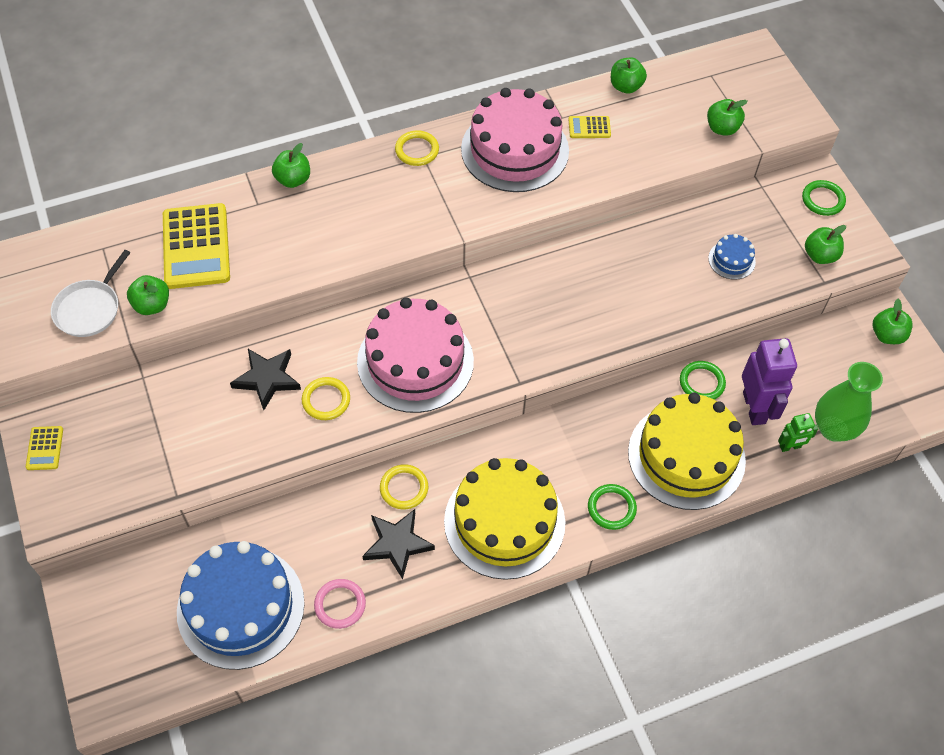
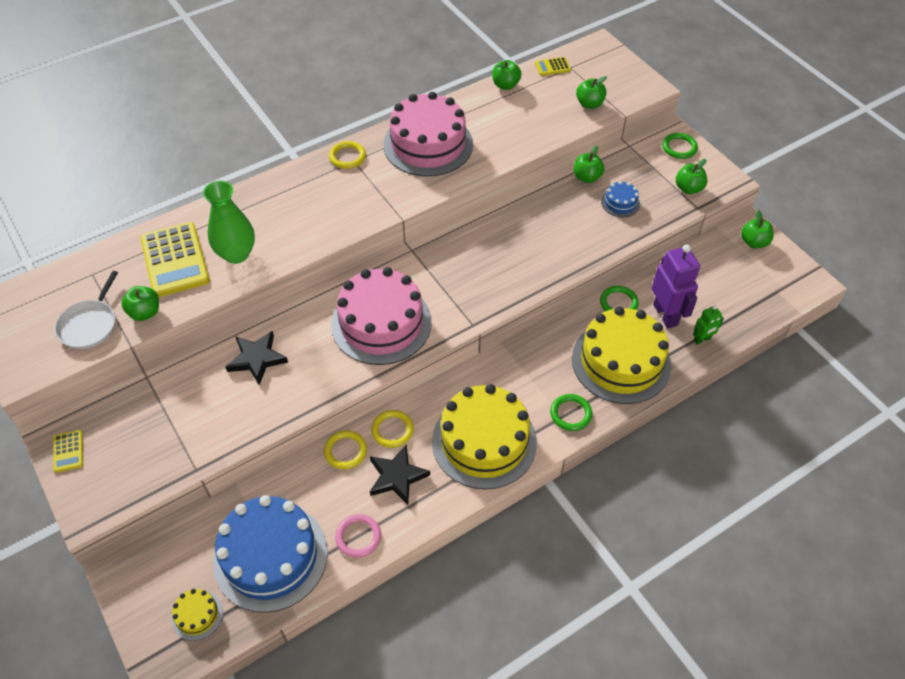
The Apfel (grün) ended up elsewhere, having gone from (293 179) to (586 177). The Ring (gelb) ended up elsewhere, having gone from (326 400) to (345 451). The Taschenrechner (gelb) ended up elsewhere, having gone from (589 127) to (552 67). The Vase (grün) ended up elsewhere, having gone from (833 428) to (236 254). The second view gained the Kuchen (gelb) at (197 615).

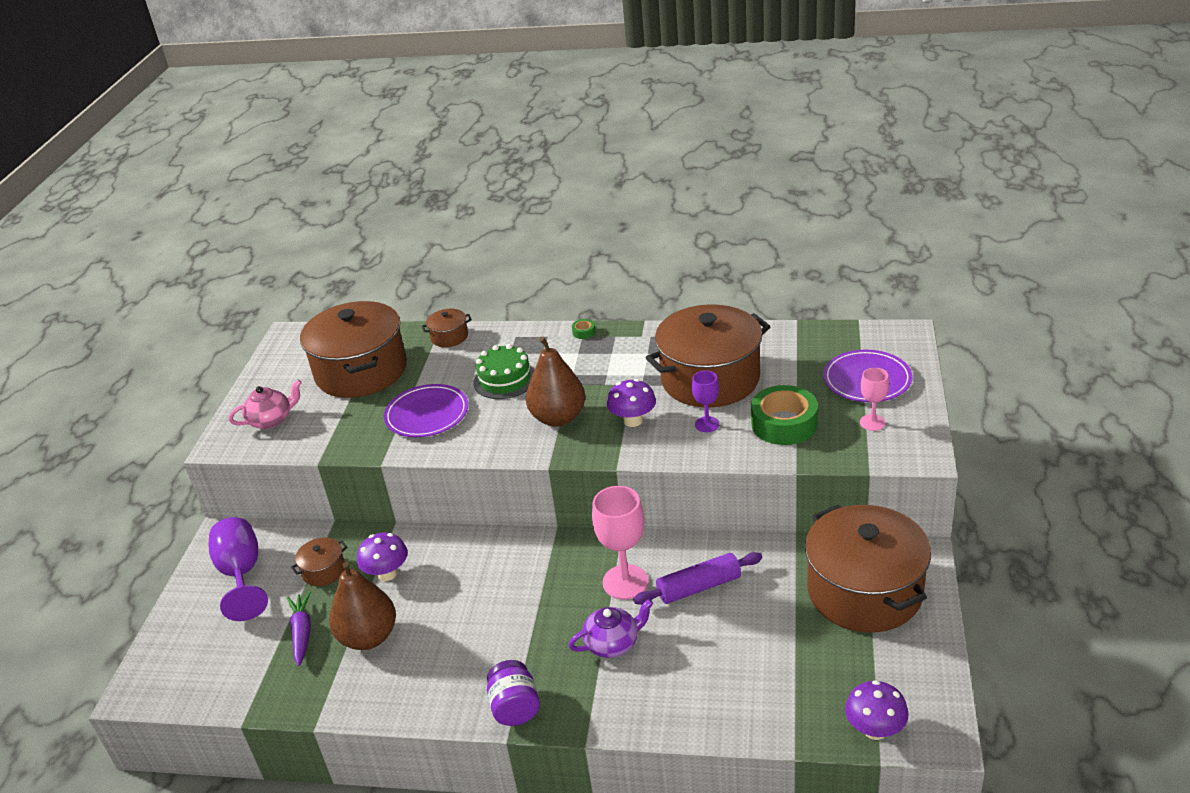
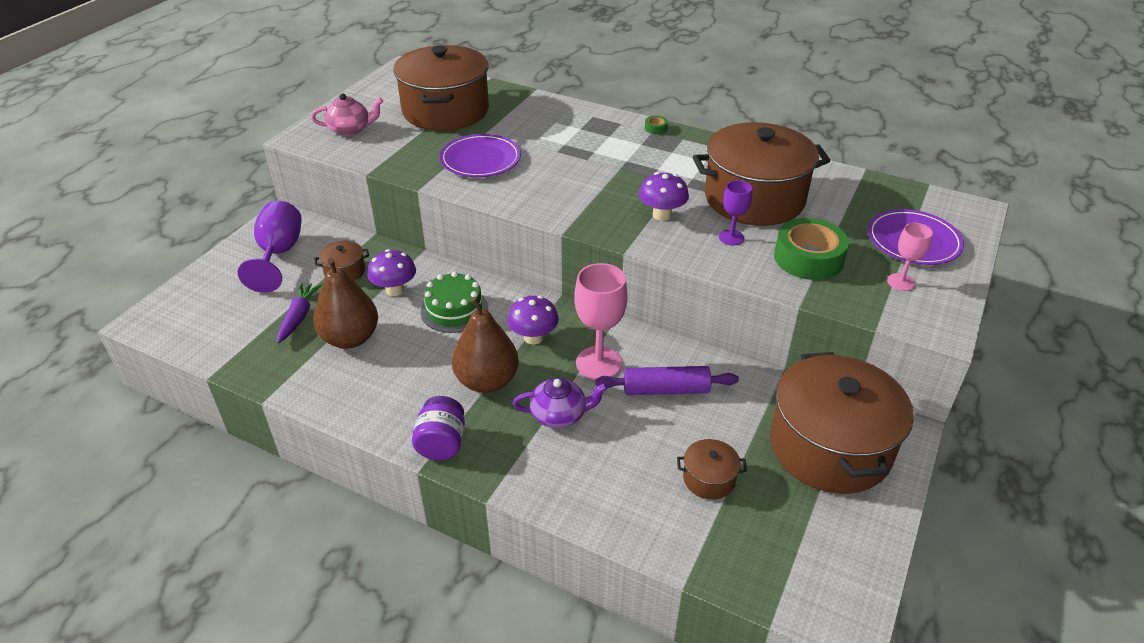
The Kochtopf (braun) ended up elsewhere, having gone from (449 337) to (709 479). The Kuchen (grün) ended up elsewhere, having gone from (505 379) to (454 310). The Birne (braun) ended up elsewhere, having gone from (558 418) to (487 381). The Pilz (lila) ended up elsewhere, having gone from (875 730) to (533 337).

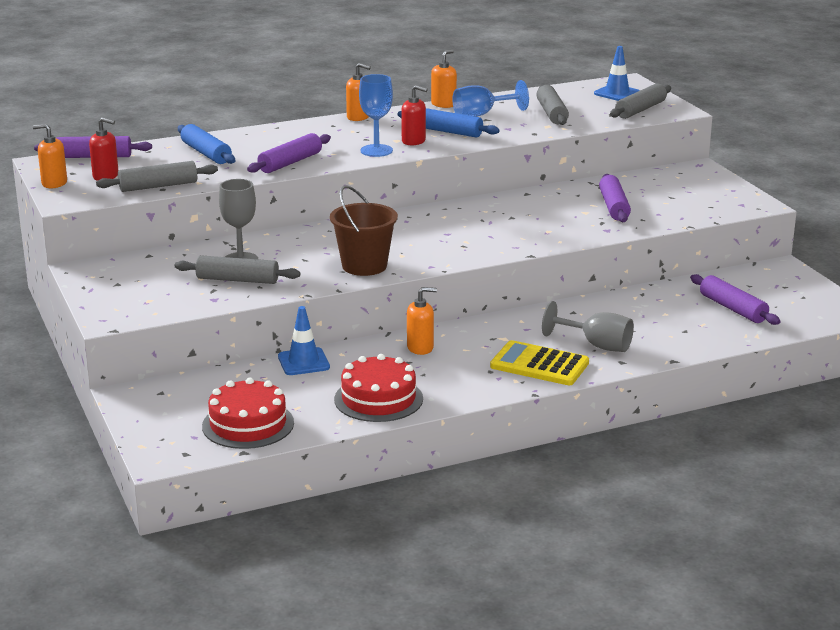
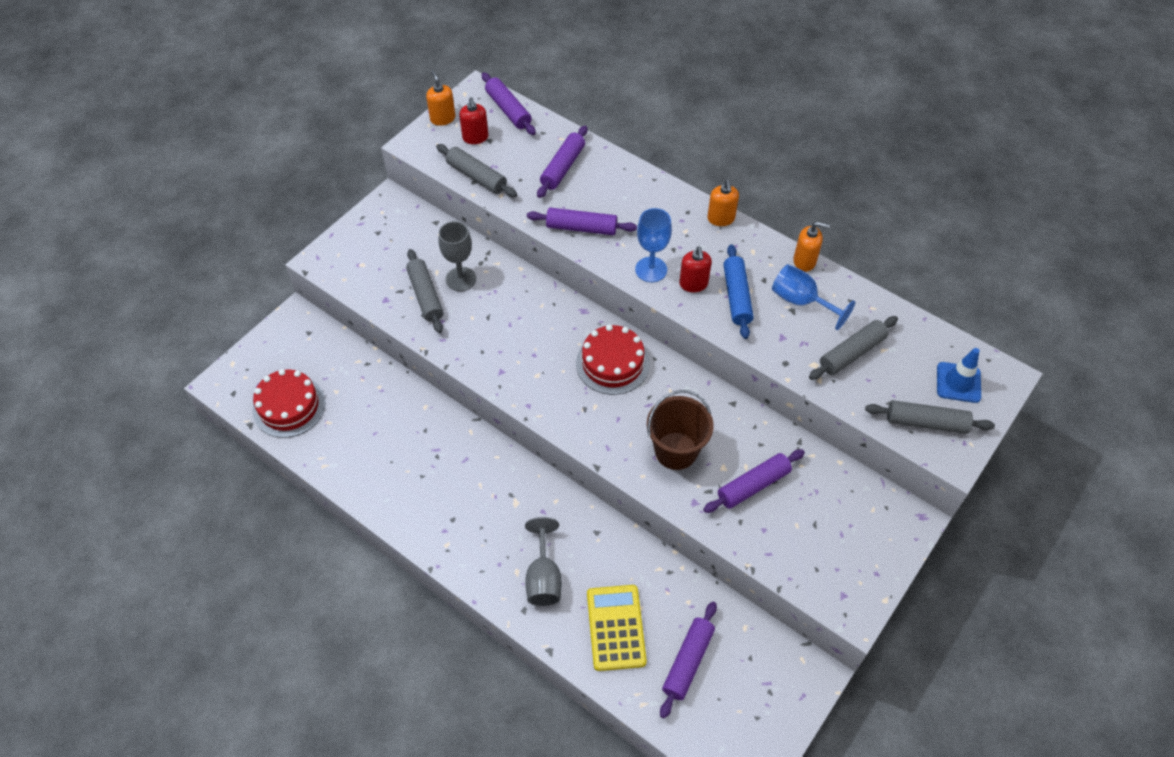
What was the Nudelholz (blau) at (206 153) turned into the Nudelholz (lila) at (563 167). The second view lost the Leitkegel (blau) at (303 362). The Eimer (braun) ended up elsewhere, having gone from (364 266) to (676 451). The Kuchen (rot) ended up elsewhere, having gone from (378 399) to (612 363). The second view lost the Seifenspender (orange) at (420 348). The Taschenrechner (gelb) ended up elsewhere, having gone from (539 365) to (616 627).

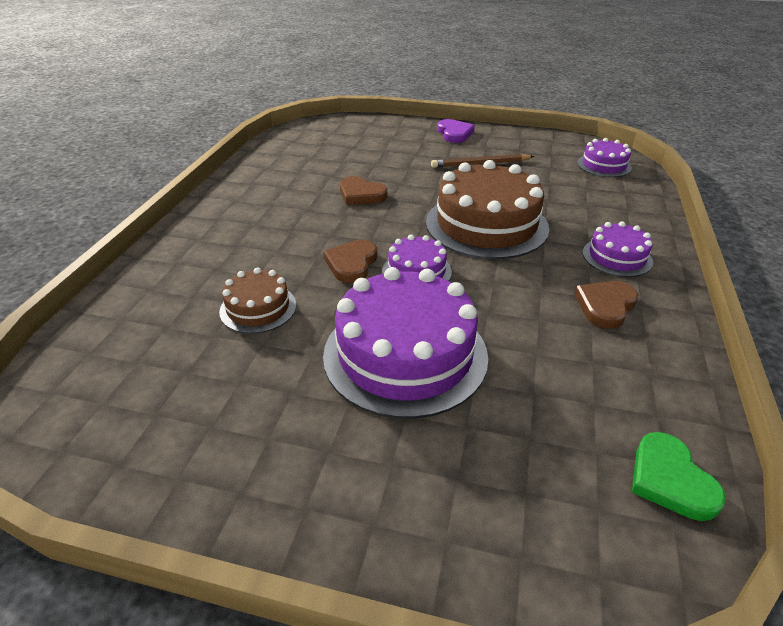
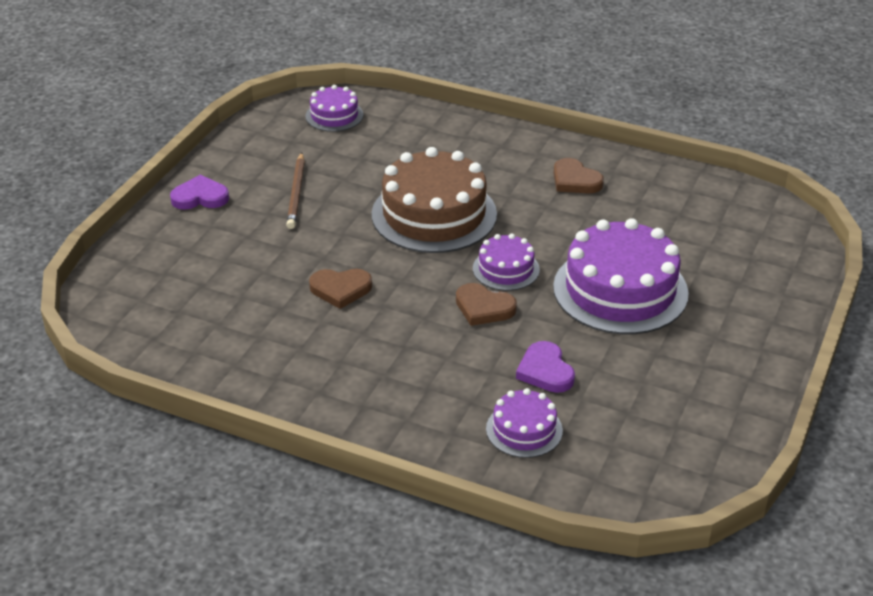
Where the Kuchen (braun) stood at (258 308), the Herz (lila) came to stand at (545 371). The Herz (braun) at (361 194) ended up facing another way, 45 degrees clockwise from before. The Kuchen (lila) ended up elsewhere, having gone from (617 257) to (524 430). The second view lost the Herz (grün) at (670 480).

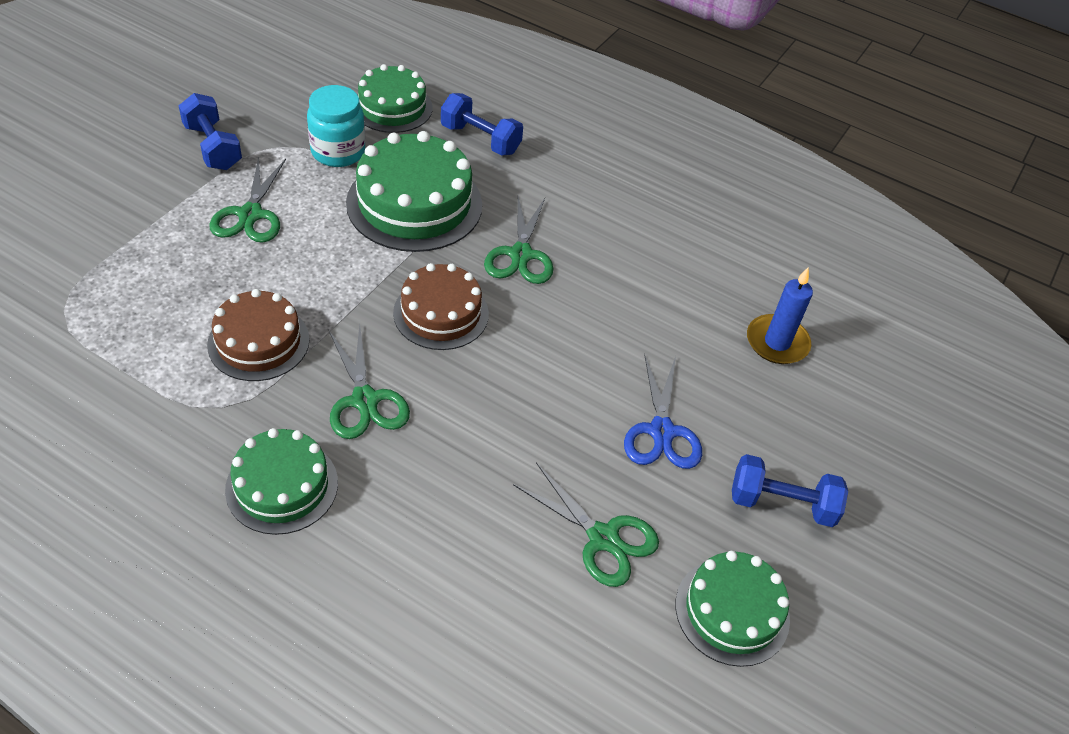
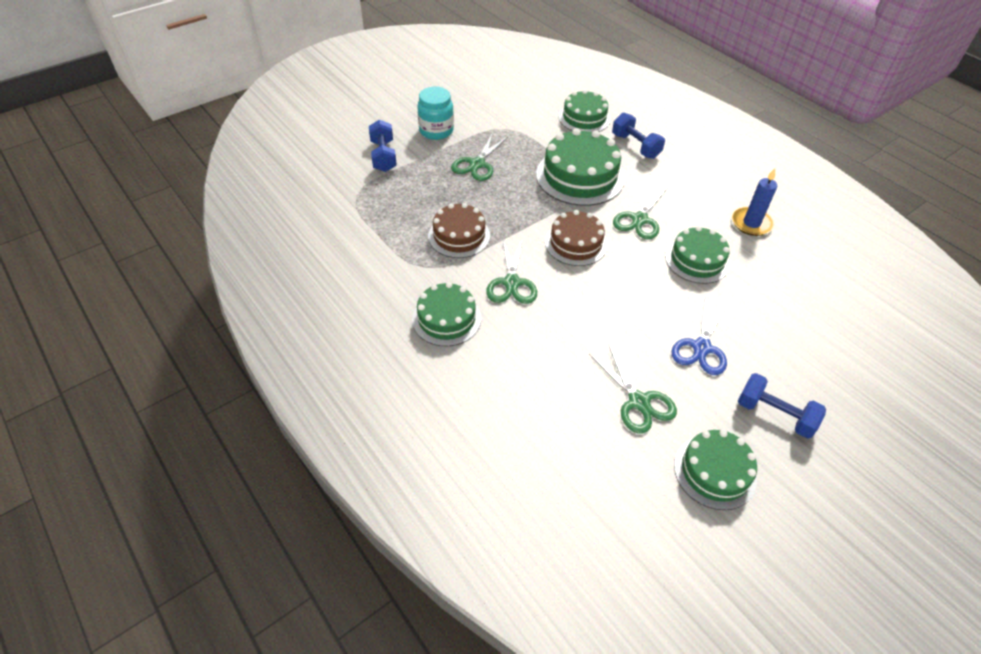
The Hantel (blau) ended up elsewhere, having gone from (213 147) to (383 156). The Einmachglas (türkis) ended up elsewhere, having gone from (338 152) to (436 131). The Kerze (blau) ended up elsewhere, having gone from (777 342) to (751 223). The second view gained the Kuchen (grün) at (697 260).

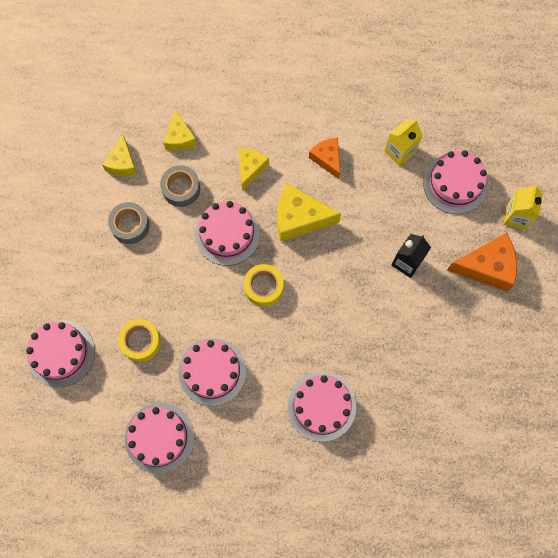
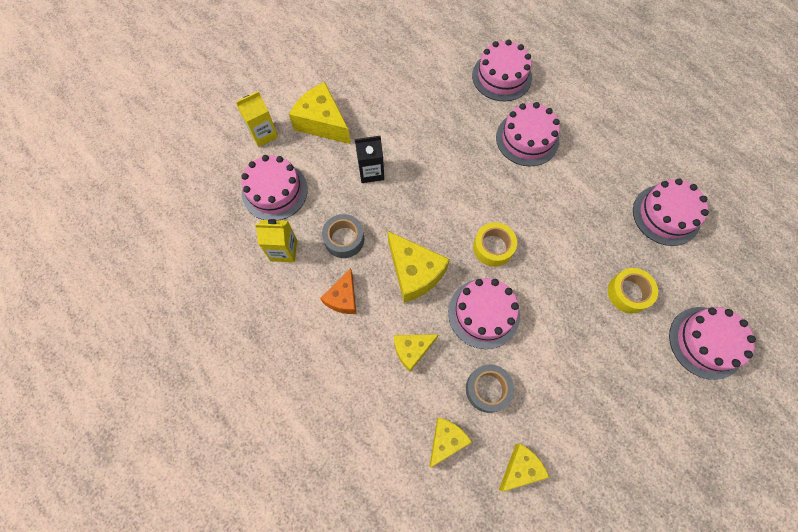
The Klebeband (grau) ended up elsewhere, having gone from (130 225) to (344 239). The Kuchen (rosa) ended up elsewhere, having gone from (212 371) to (502 76). What was the Käse (orange) at (486 267) turned into the Käse (gelb) at (322 122).

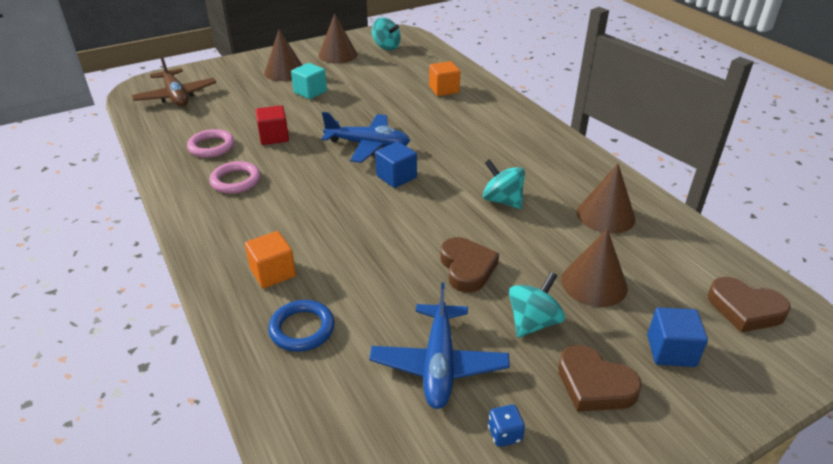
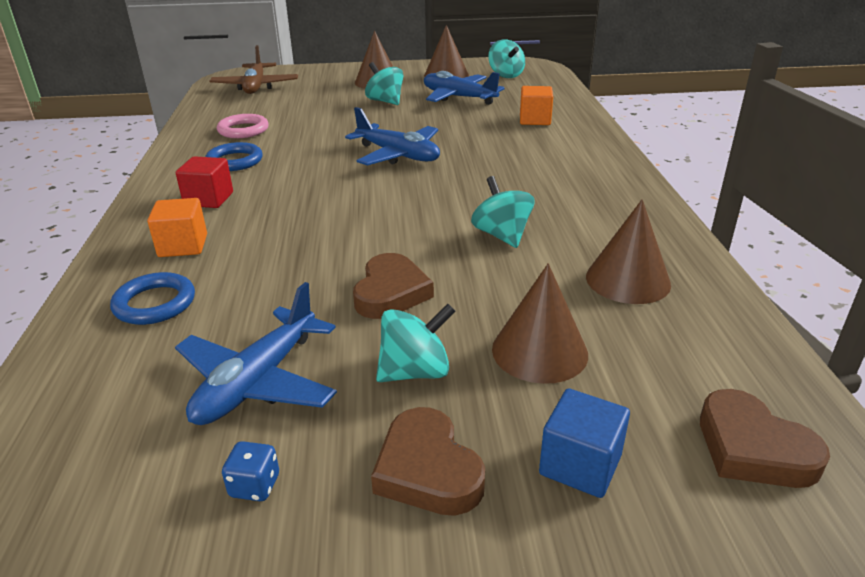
What was the Ring (rosa) at (236 181) turned into the Ring (blau) at (235 161). The Kubus (rot) ended up elsewhere, having gone from (274 137) to (209 199). Where the Kubus (türkis) stood at (310 92), the Kreisel (türkis) came to stand at (385 101). The second view lost the Kubus (blau) at (396 177). The second view gained the Flugzeug (blau) at (458 97).

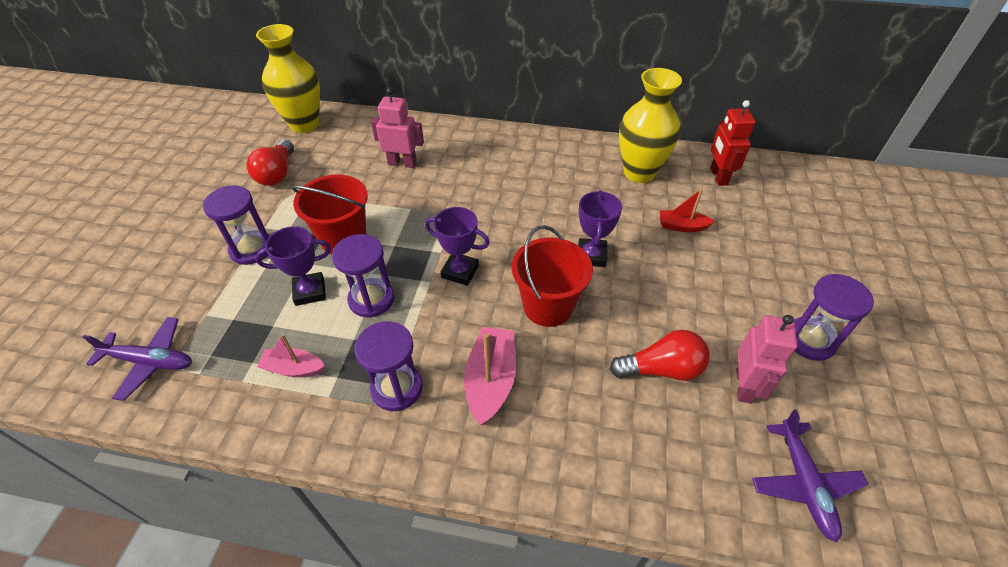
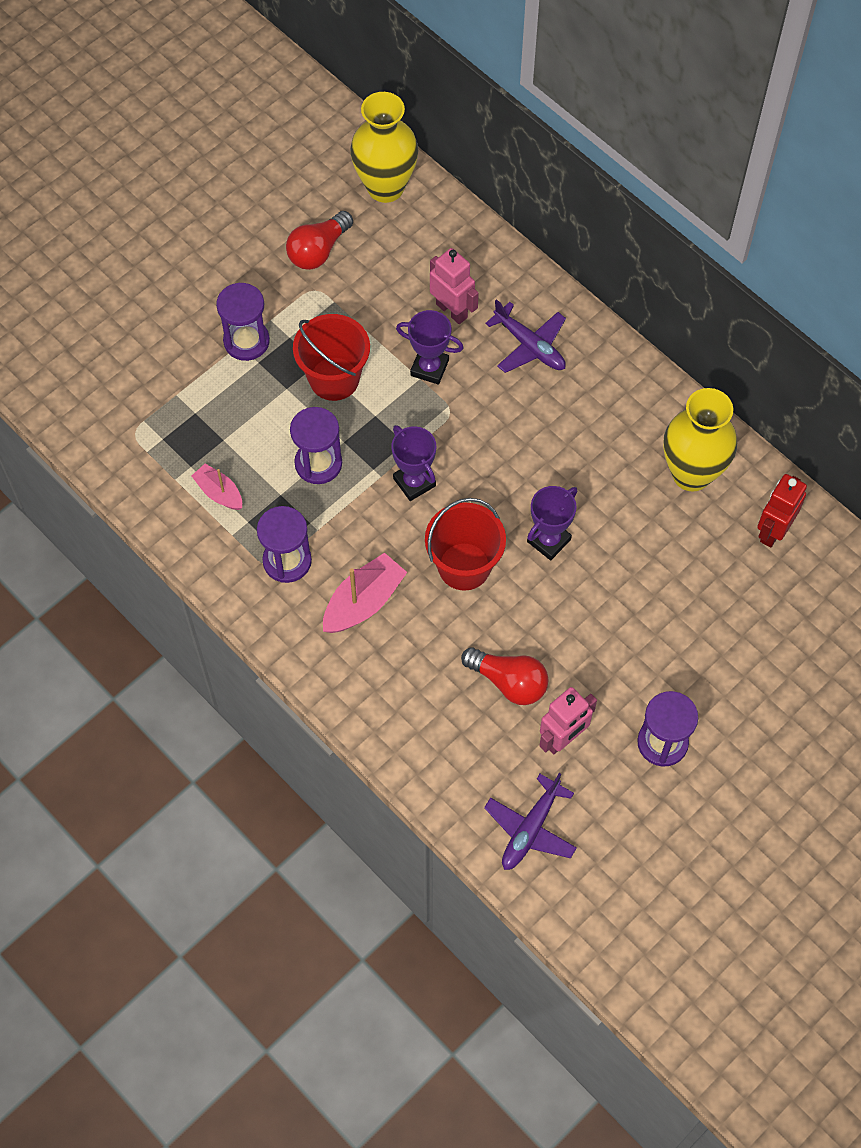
The Flugzeug (lila) ended up elsewhere, having gone from (150 362) to (530 346). The Pokal (lila) ended up elsewhere, having gone from (310 292) to (429 368). The second view lost the Boot (rot) at (682 226).

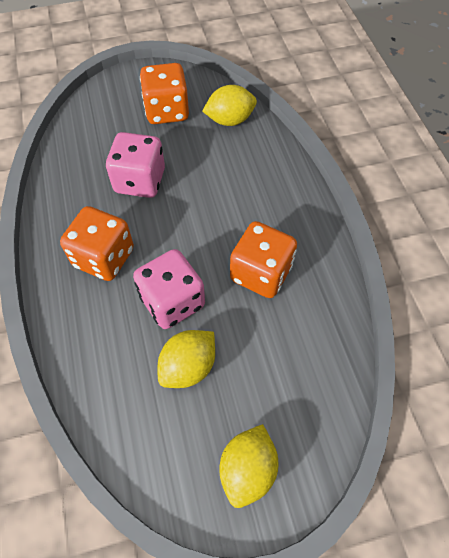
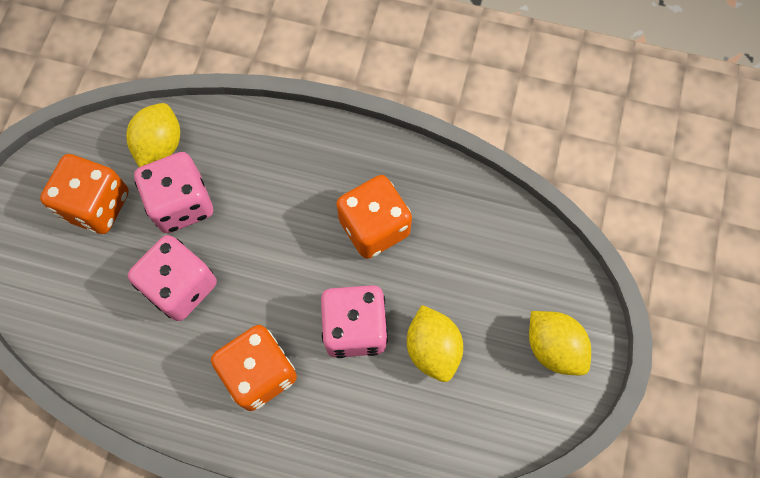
The second view gained the Spielwürfel (rosa) at (182 204).

